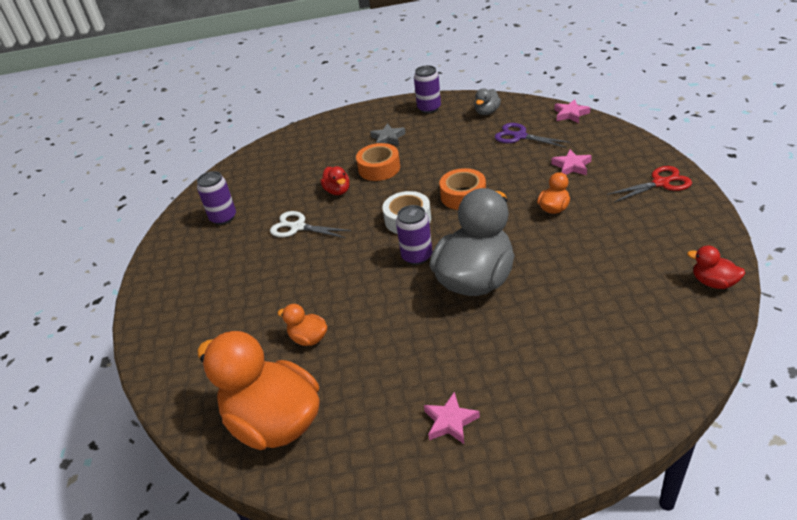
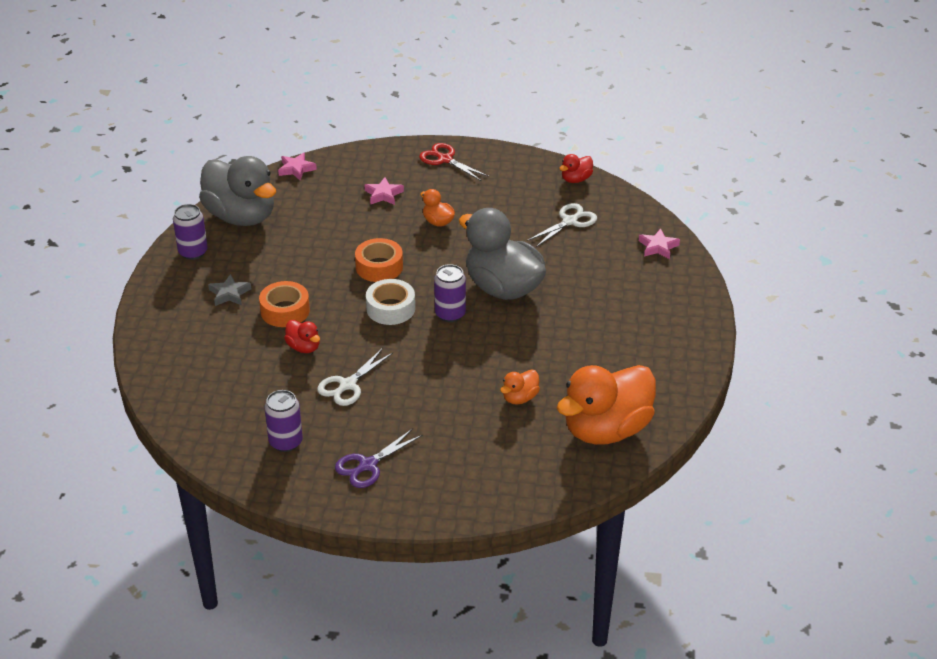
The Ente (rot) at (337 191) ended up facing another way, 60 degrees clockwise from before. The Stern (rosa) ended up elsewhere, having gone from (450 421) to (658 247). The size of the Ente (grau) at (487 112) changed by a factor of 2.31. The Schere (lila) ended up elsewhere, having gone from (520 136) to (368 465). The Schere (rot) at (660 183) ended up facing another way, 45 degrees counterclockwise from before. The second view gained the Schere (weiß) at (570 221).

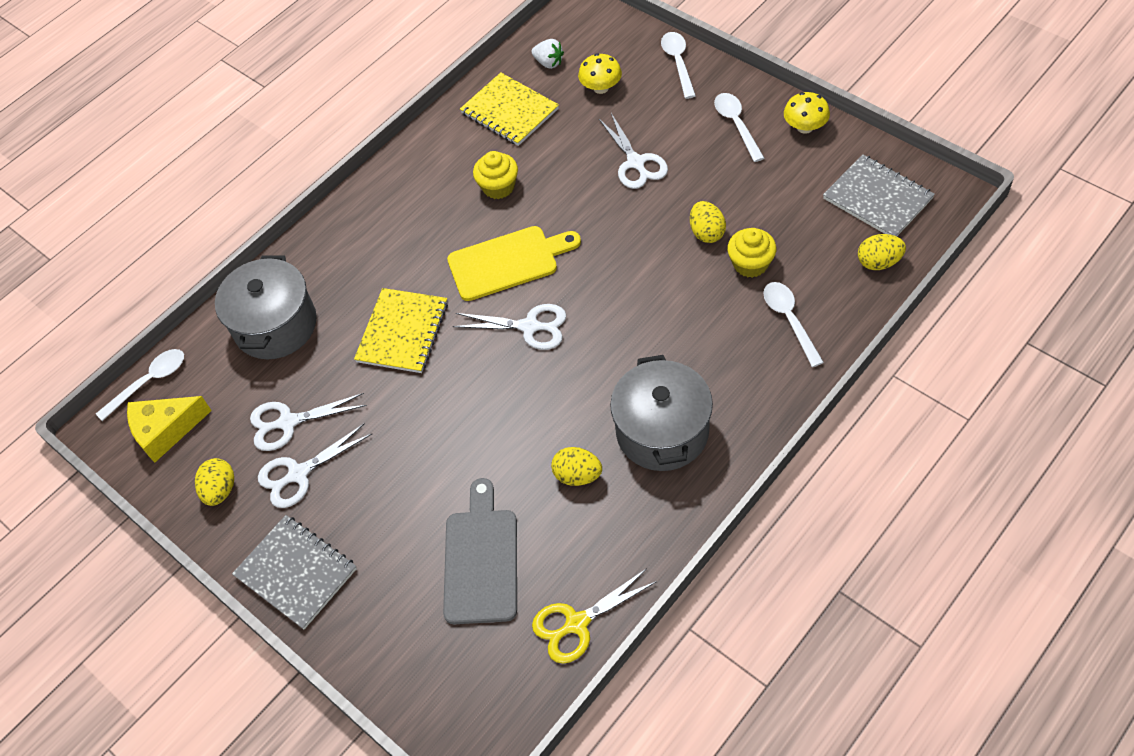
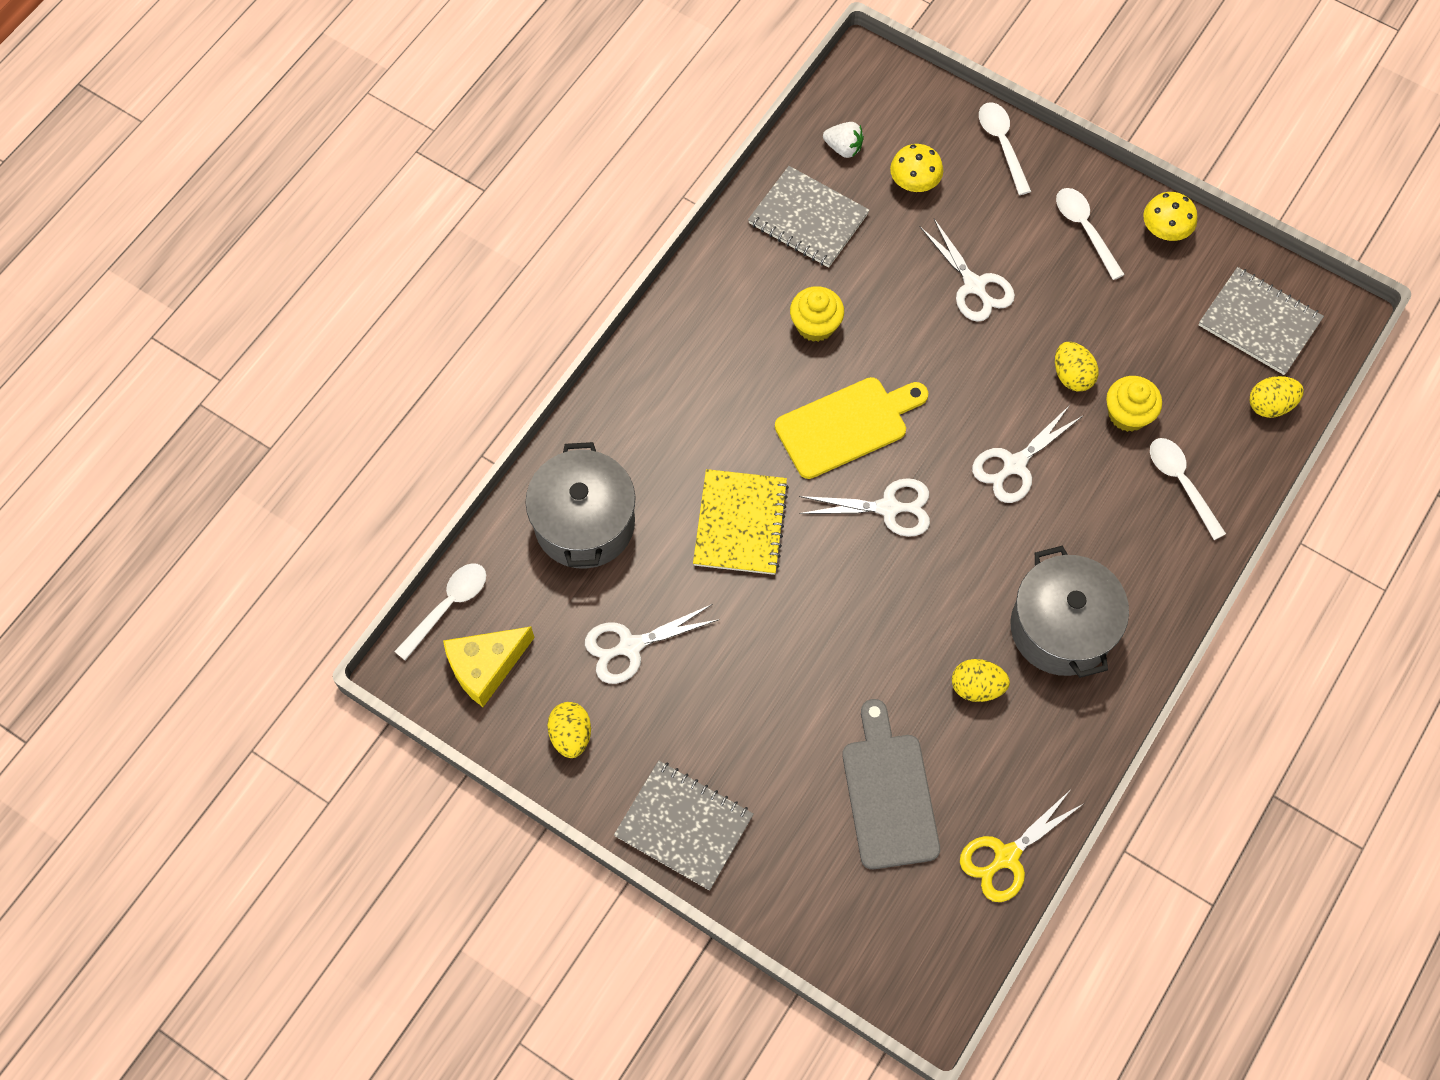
The Schere (weiß) ended up elsewhere, having gone from (298 474) to (1014 465). What was the Notizbuch (gelb) at (509 111) turned into the Notizbuch (grau) at (808 219).

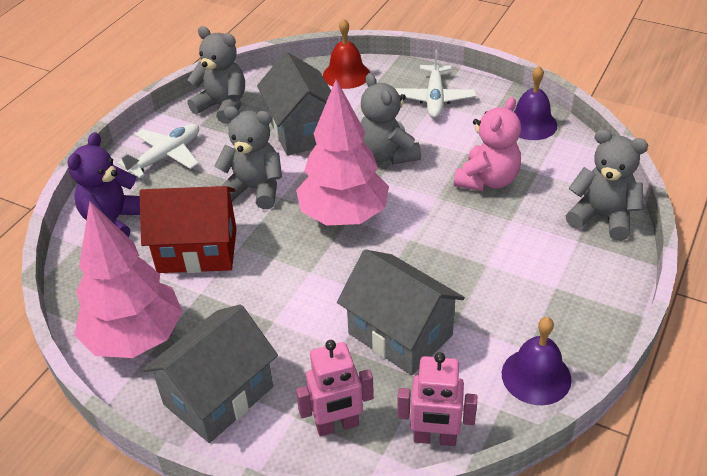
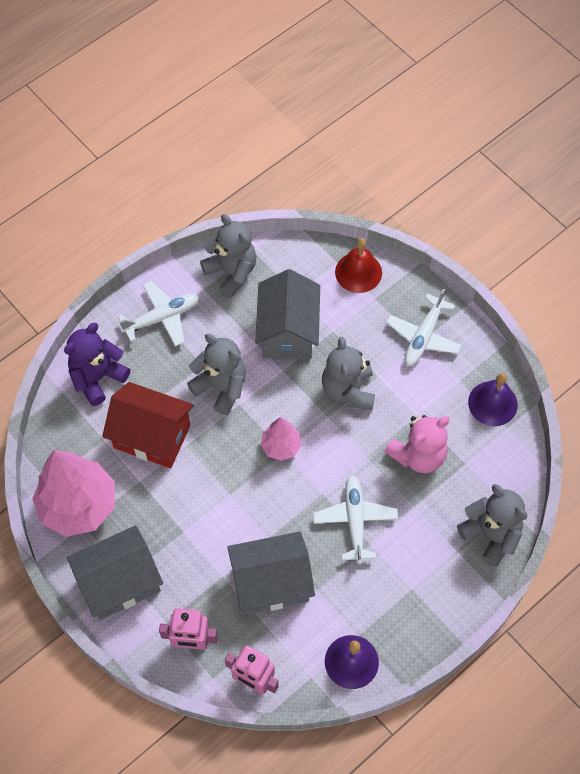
The size of the Baum (rosa) at (343 216) changed by a factor of 0.51. The Haus (grau) at (400 334) ended up facing another way, 75 degrees counterclockwise from before. The second view gained the Flugzeug (weiß) at (355 520).

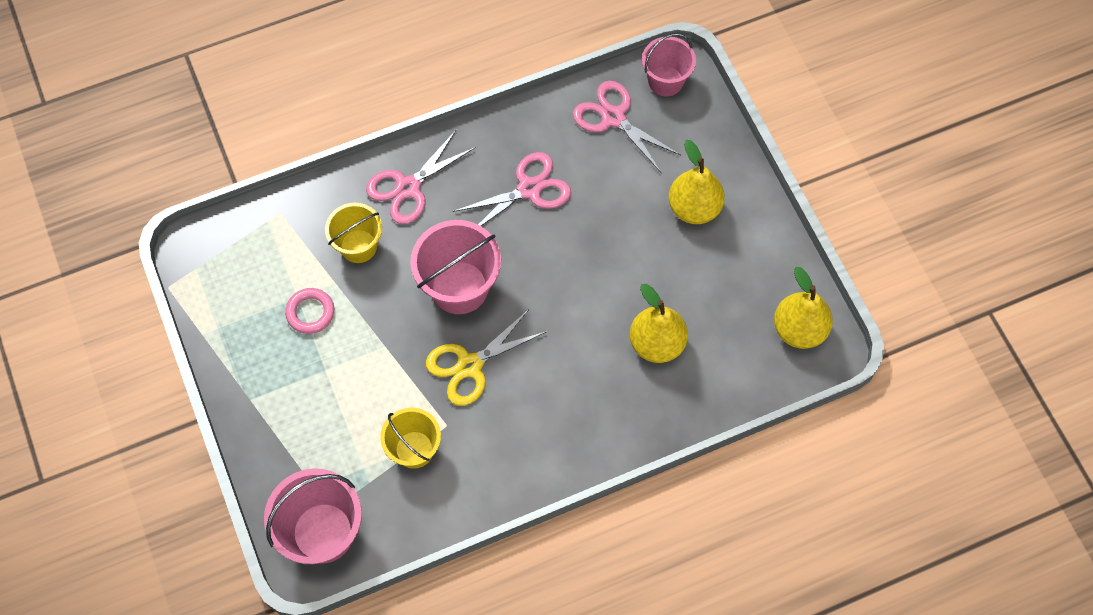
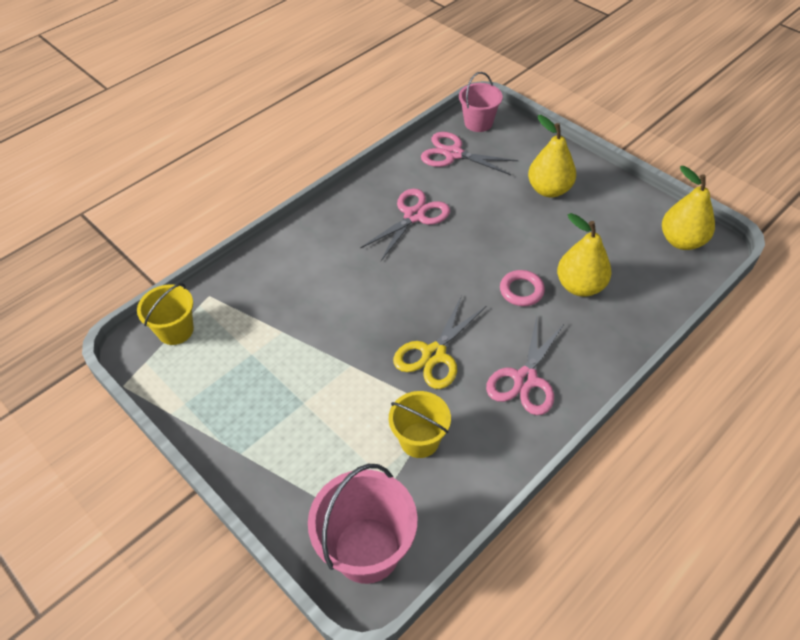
The Ring (rosa) ended up elsewhere, having gone from (310 312) to (521 290). The Eimer (gelb) ended up elsewhere, having gone from (358 246) to (175 330). The Schere (rosa) ended up elsewhere, having gone from (408 187) to (525 379). The second view lost the Eimer (rosa) at (459 287).

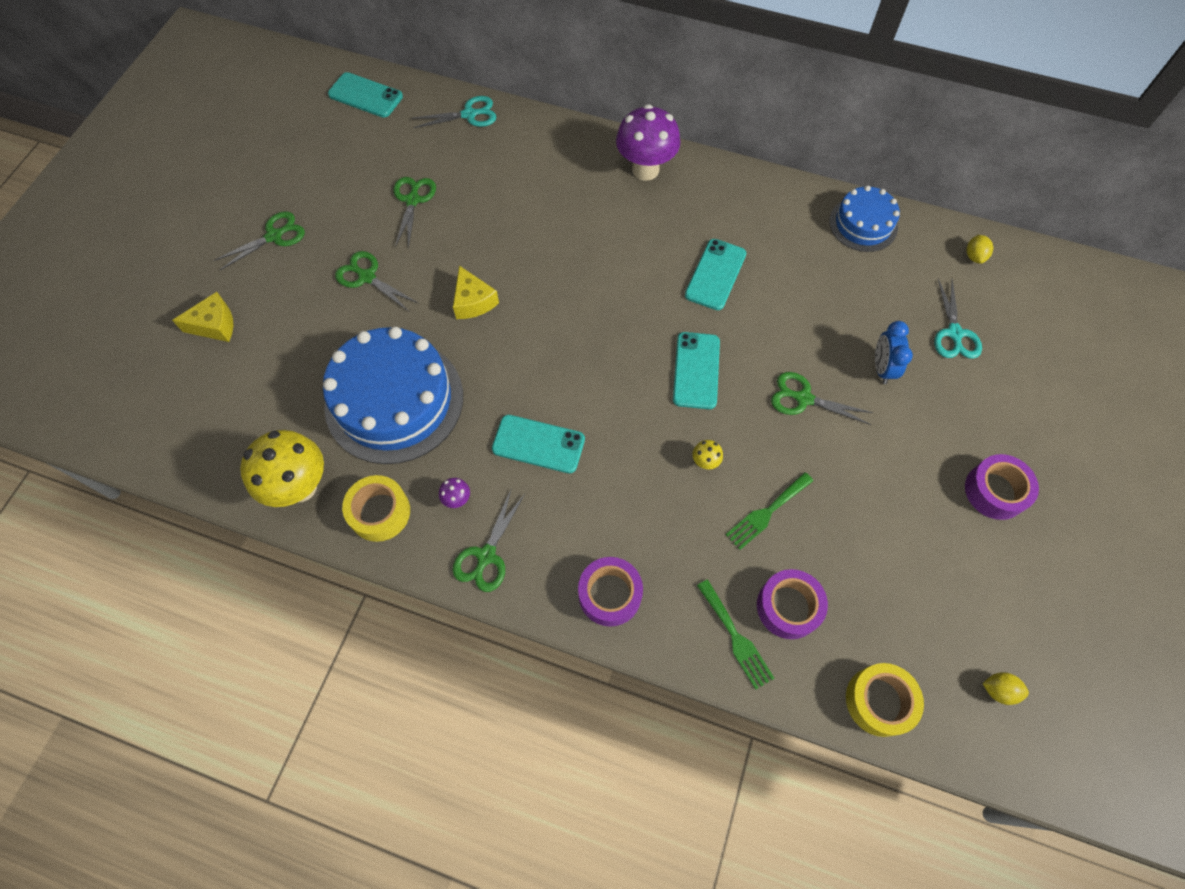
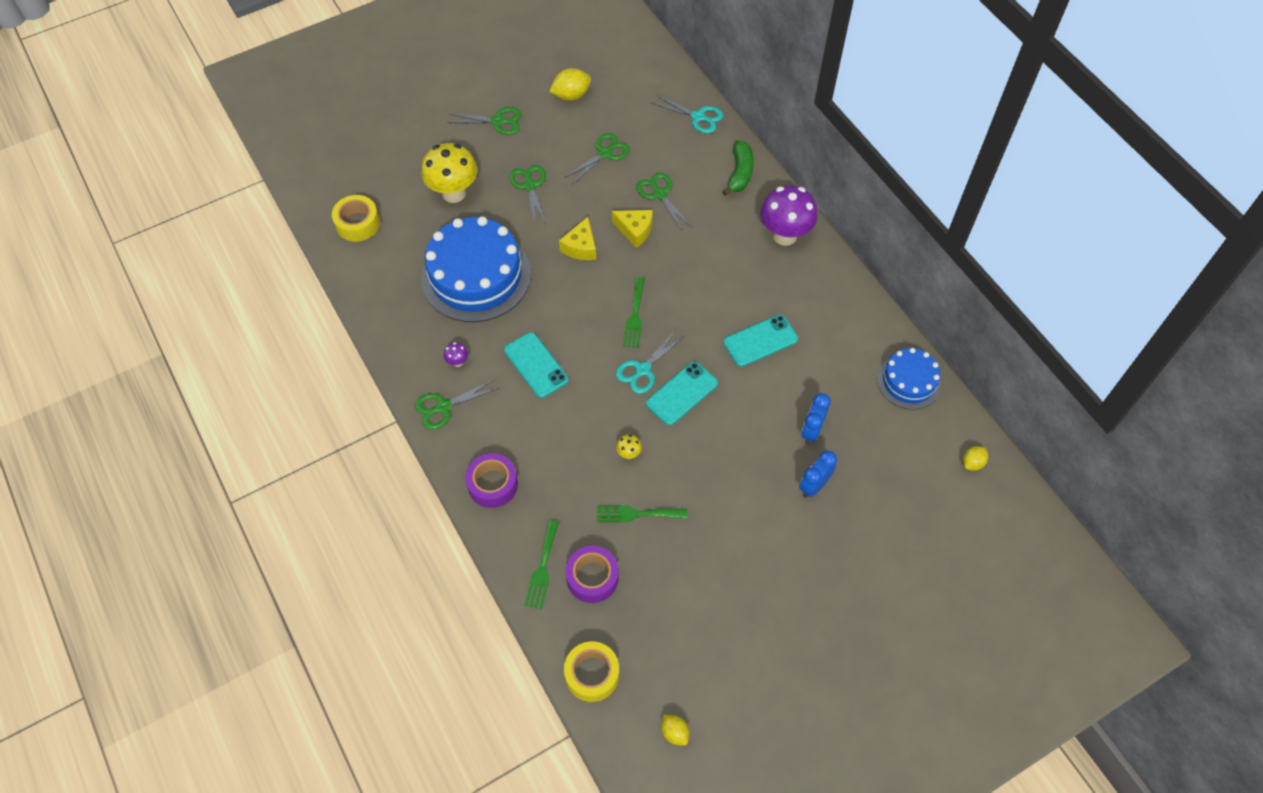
The Käse (gelb) ended up elsewhere, having gone from (215 325) to (635 230). The Pilz (gelb) ended up elsewhere, having gone from (300 487) to (454 193). The second view lost the Handy (türkis) at (365 96). The Klebeband (gelb) ended up elsewhere, having gone from (380 512) to (358 223). The Schere (grün) ended up elsewhere, having gone from (803 398) to (659 194). The Schere (türkis) ended up elsewhere, having gone from (954 334) to (643 370). The second view lost the Klebeband (lila) at (995 491). The second view gained the Zitrone (gelb) at (571 95). The second view gained the Gabel (grün) at (635 316). The second view gained the Banane (grün) at (740 173). The second view gained the Wecker (blau) at (811 431).

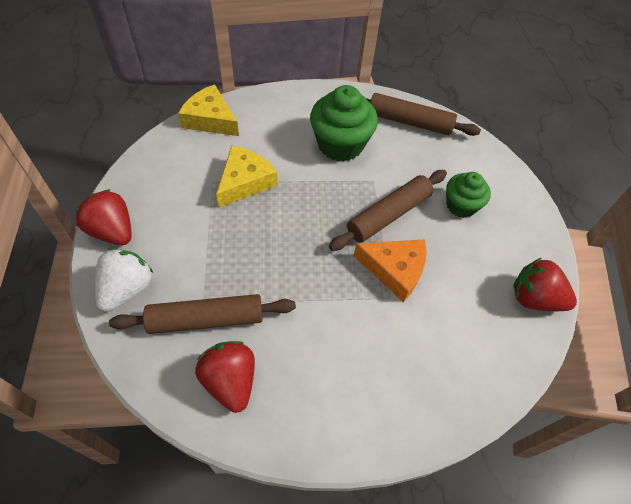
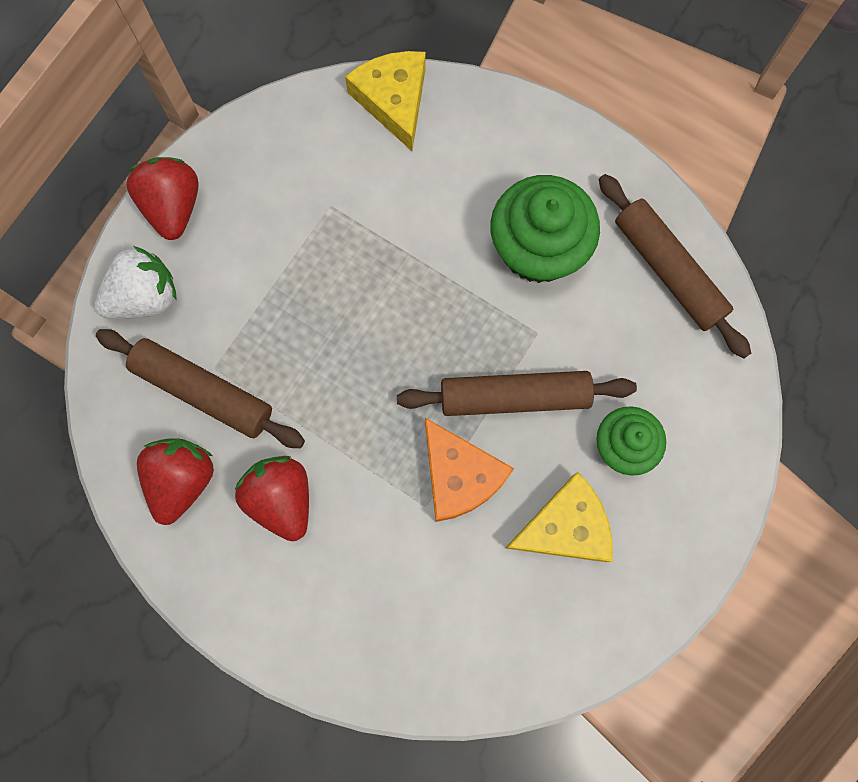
The Käse (gelb) ended up elsewhere, having gone from (245 182) to (565 526). The Erdbeere (rot) ended up elsewhere, having gone from (534 298) to (281 498).

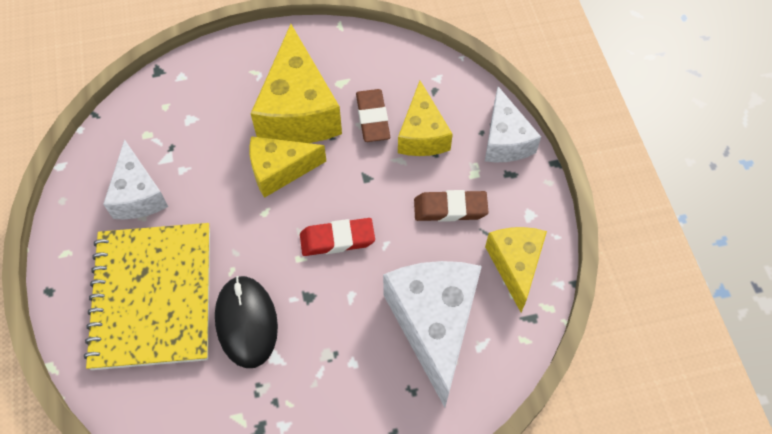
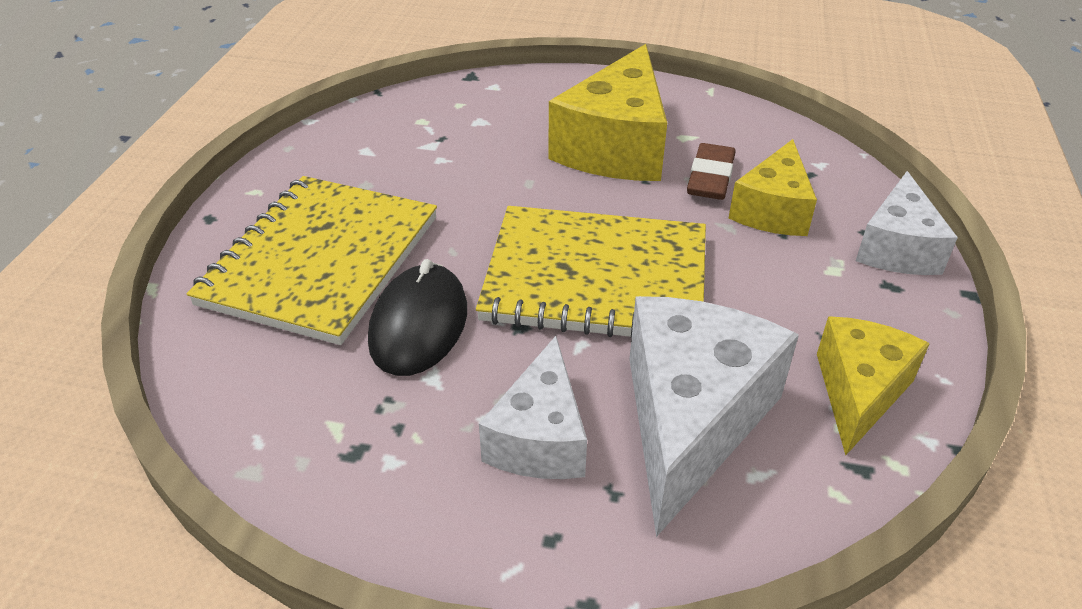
The Käse (weiß) ended up elsewhere, having gone from (138 195) to (540 438). The second view lost the Käse (gelb) at (280 170). Where the Radiergummi (rot) stood at (337 239), the Notizbuch (gelb) came to stand at (596 279). The second view lost the Radiergummi (braun) at (450 209).

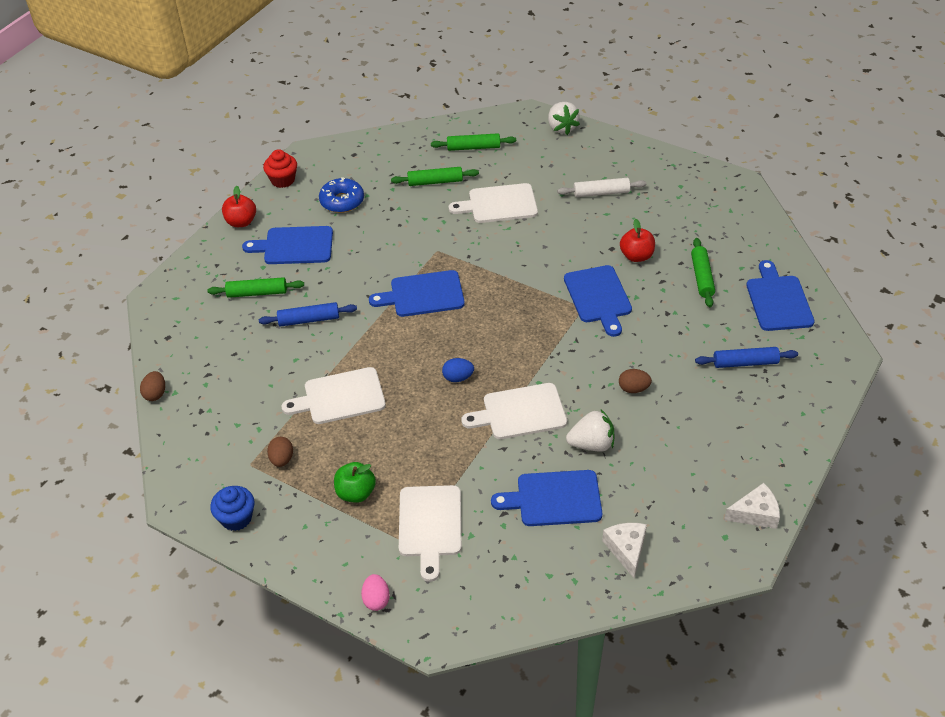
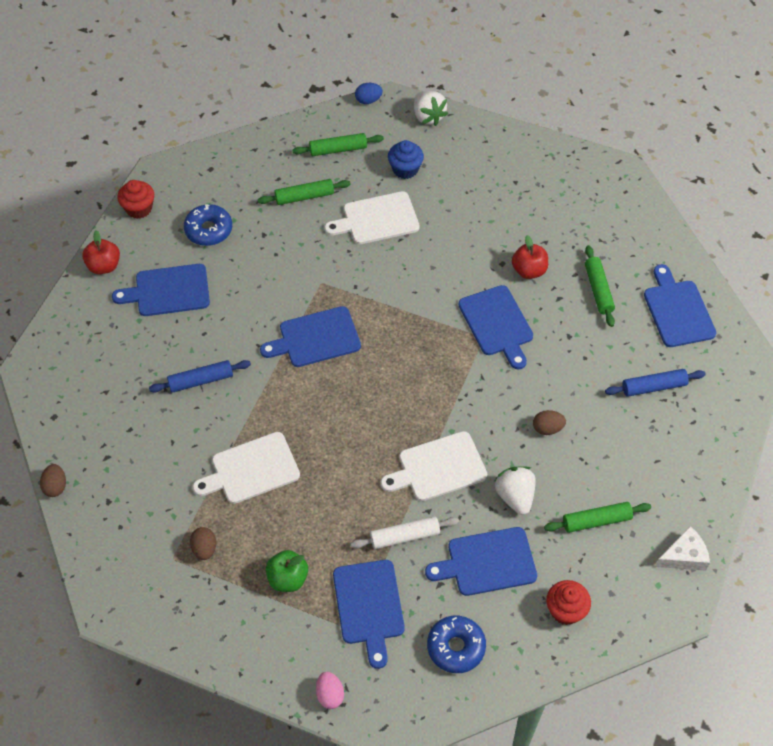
The Nudelholz (grün) ended up elsewhere, having gone from (257 293) to (596 521). The Muffin (blau) ended up elsewhere, having gone from (236 518) to (405 169). What was the Schneidebrett (weiß) at (430 525) turned into the Schneidebrett (blau) at (369 606). The Ei (blau) ended up elsewhere, having gone from (458 378) to (368 100). The Nudelholz (weiß) ended up elsewhere, having gone from (601 193) to (405 536). The Erdbeere (weiß) at (591 444) ended up facing another way, 90 degrees counterclockwise from before. Where the Käse (weiß) stood at (626 549), the Muffin (rot) came to stand at (565 610). The second view gained the Donut (blau) at (456 647).

